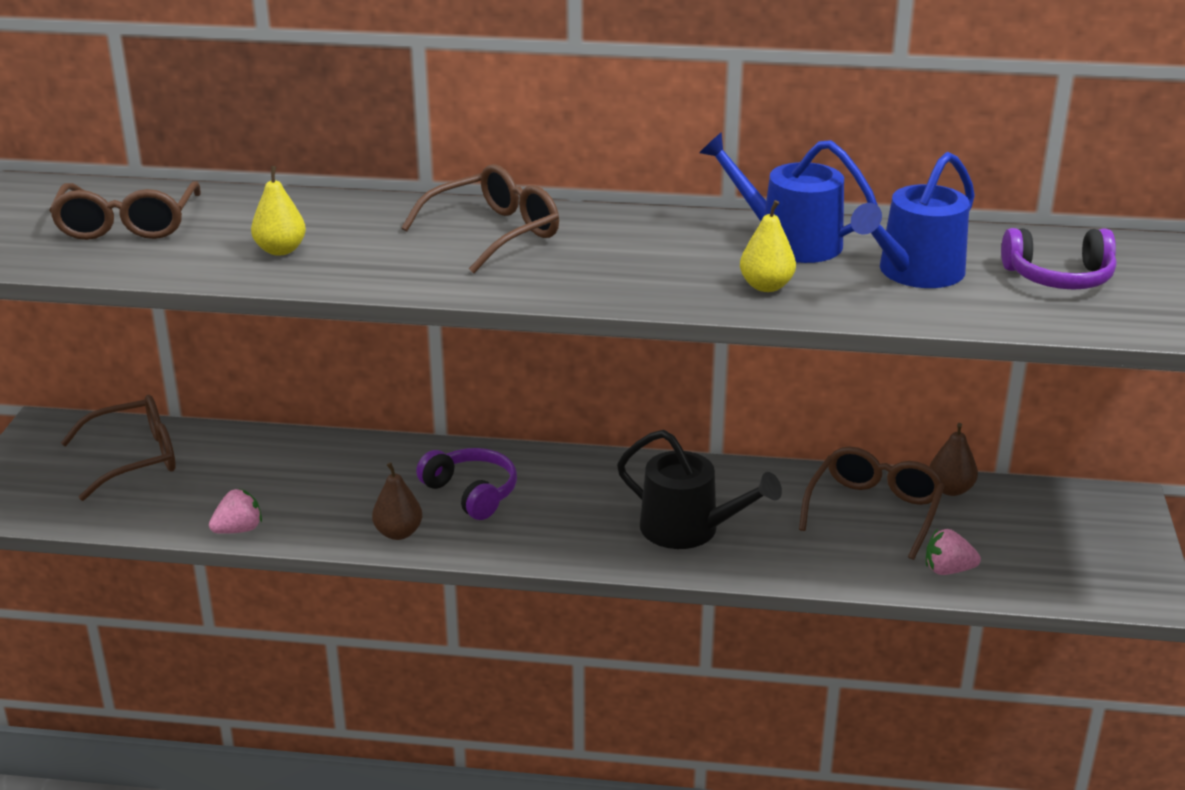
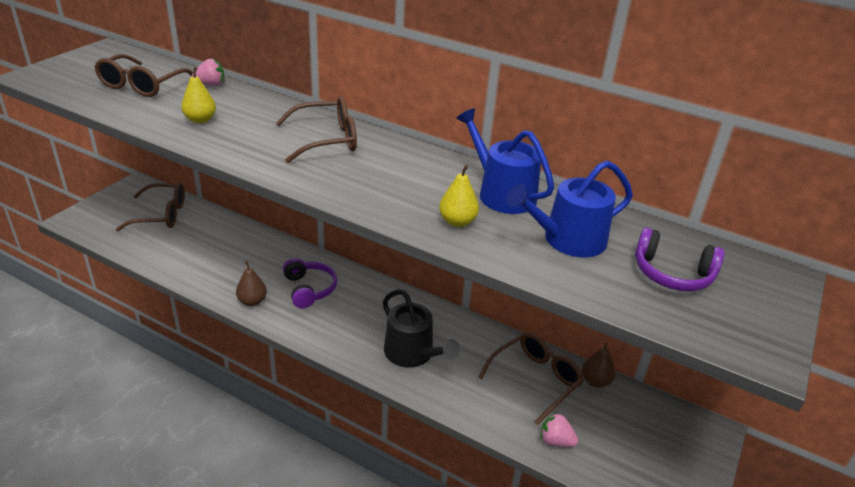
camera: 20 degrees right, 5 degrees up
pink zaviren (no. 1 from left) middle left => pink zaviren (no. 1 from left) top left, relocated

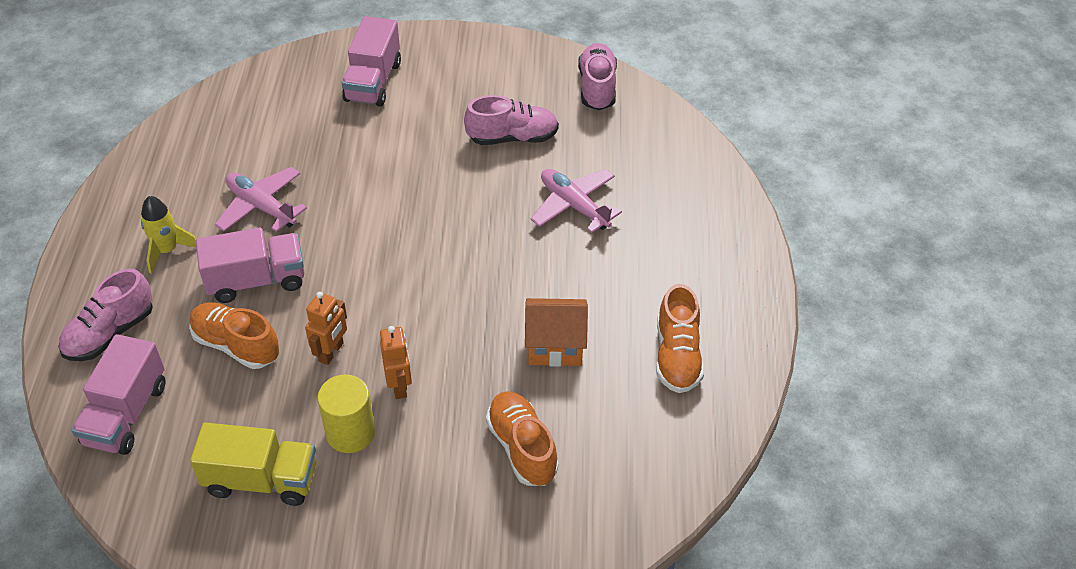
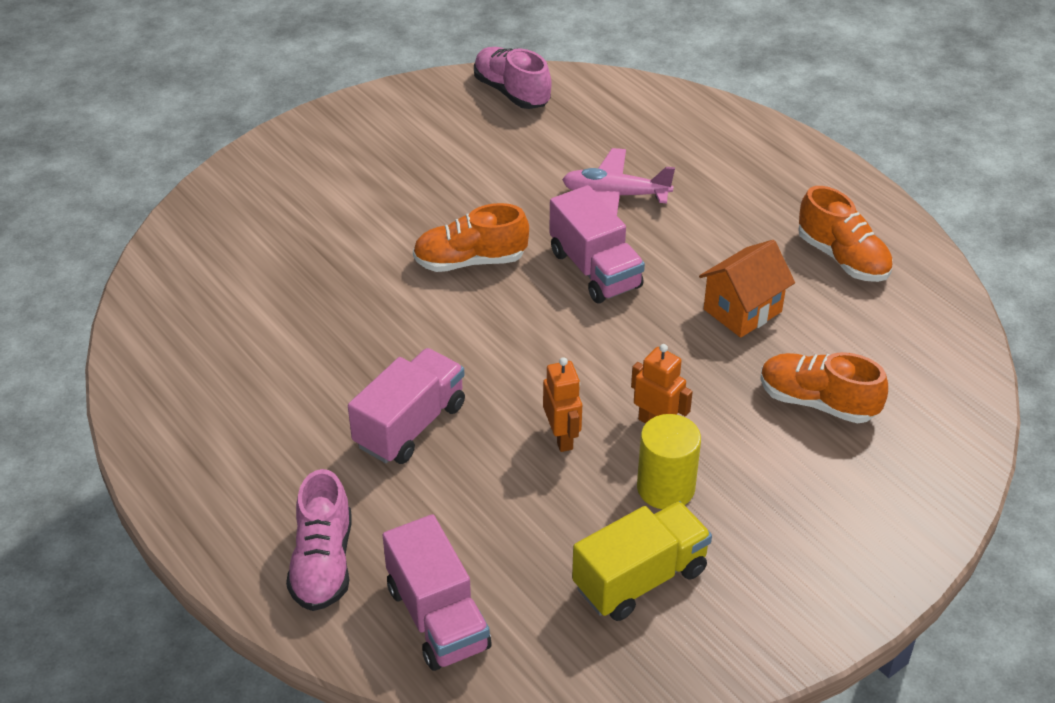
camera: 40 degrees left, 5 degrees down
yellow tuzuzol middle left => nothing
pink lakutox (no. 1 from left) middle left => nothing
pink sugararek (no. 2 from left) top centre => nothing
orange sugararek (no. 1 from left) middle left => orange sugararek (no. 1 from left) centre, relocated
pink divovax (no. 3 from left) top centre => pink divovax (no. 3 from left) centre, relocated

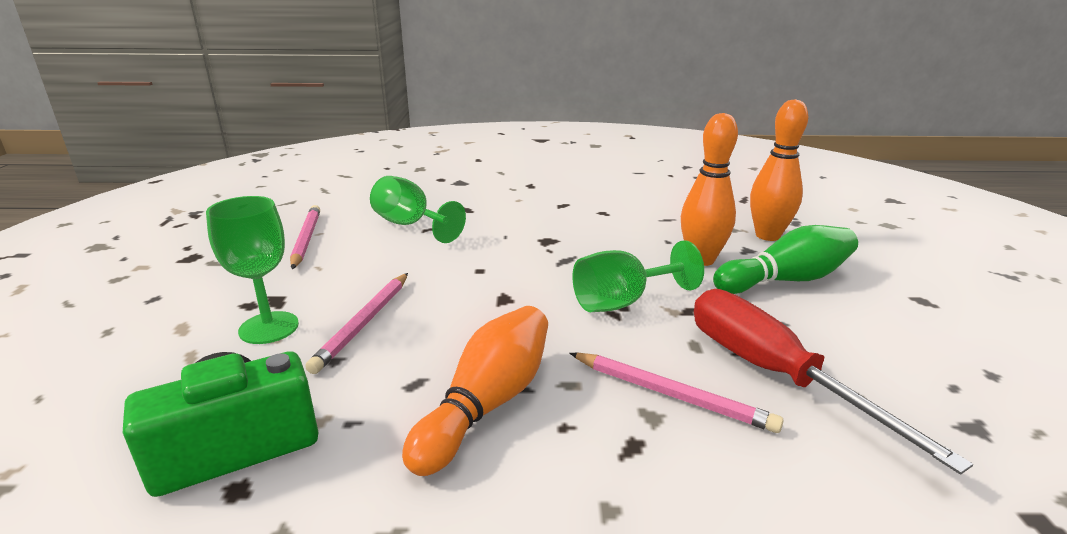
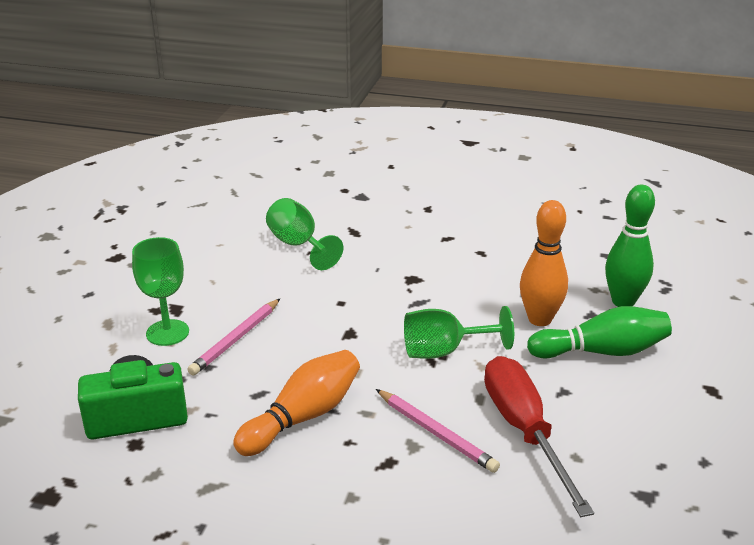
camera: 15 degrees right, 5 degrees up
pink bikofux (no. 1 from left) middle left => nothing
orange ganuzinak (no. 3 from left) top right => green ganuzinak (no. 2 from left) middle right

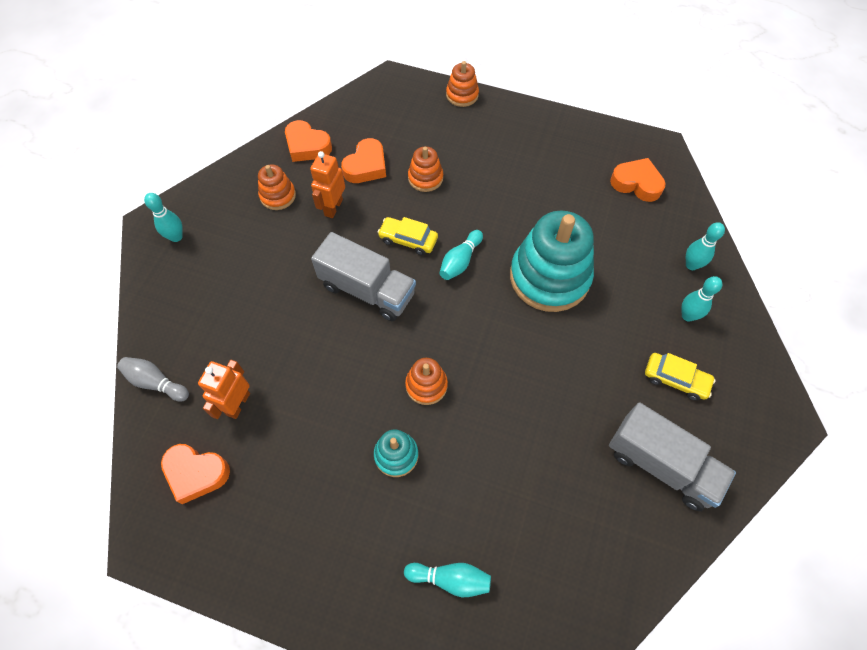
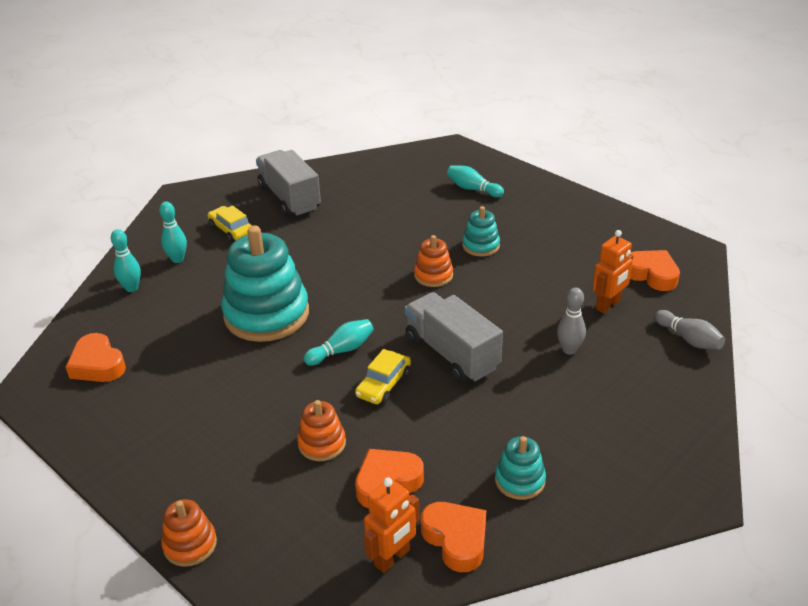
camera: 155 degrees left, 25 degrees down
turquoise ganuzinak (no. 1 from left) middle left => nothing
nothing => grey ganuzinak (no. 1 from left) middle right
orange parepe (no. 2 from left in the first image) top centre => orange parepe (no. 1 from left) bottom centre, relocated
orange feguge (no. 1 from left) top left => turquoise feguge (no. 3 from left) bottom centre
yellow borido (no. 1 from left in the first image) centre => yellow borido (no. 2 from left) centre, 75 degrees clockwise

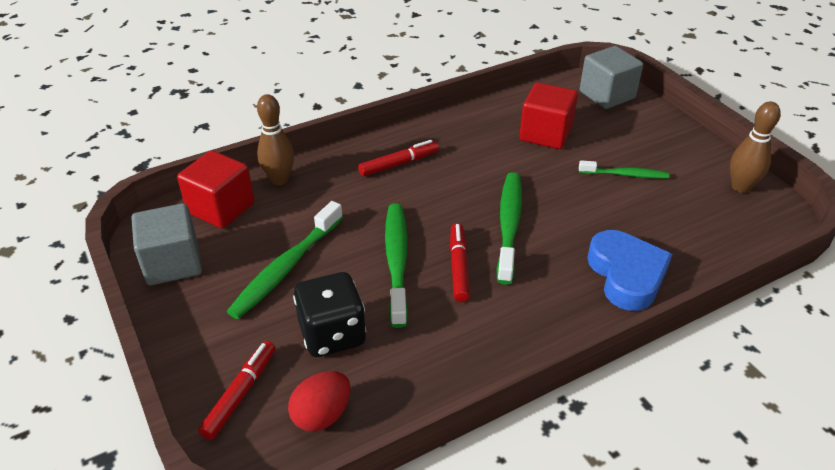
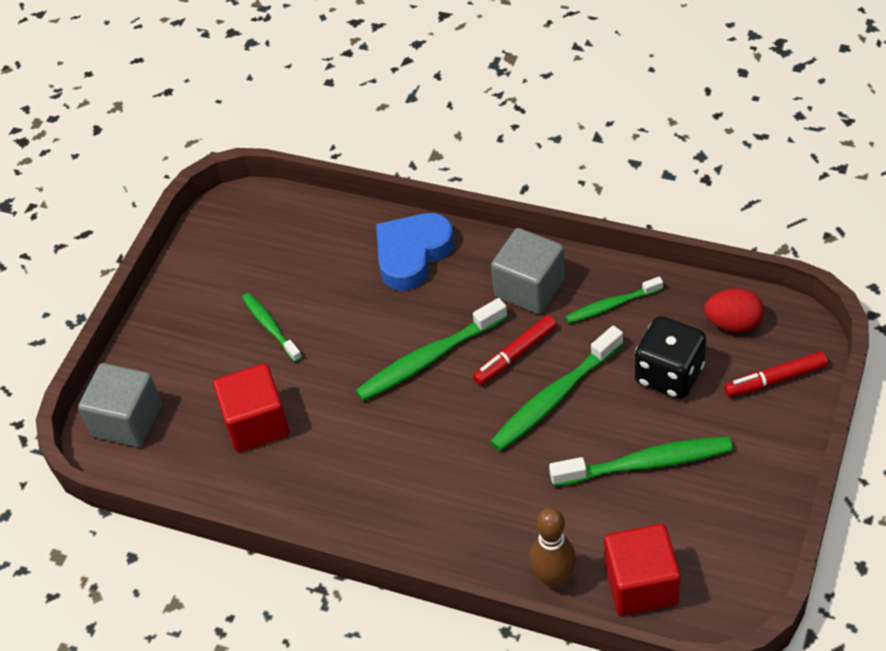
camera: 125 degrees left, 10 degrees up
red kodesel (no. 2 from left) centre => nothing
brown ganuzinak (no. 2 from left) top right => nothing
nothing => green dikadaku (no. 4 from left) middle right
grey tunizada (no. 1 from left in the first image) middle left => grey tunizada (no. 2 from left) centre, relocated

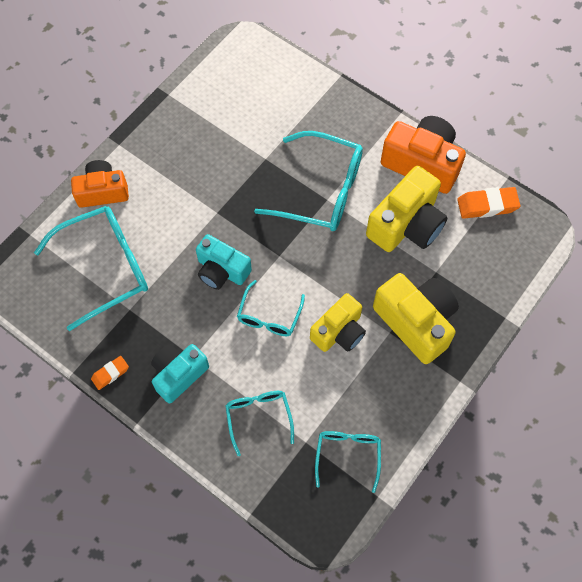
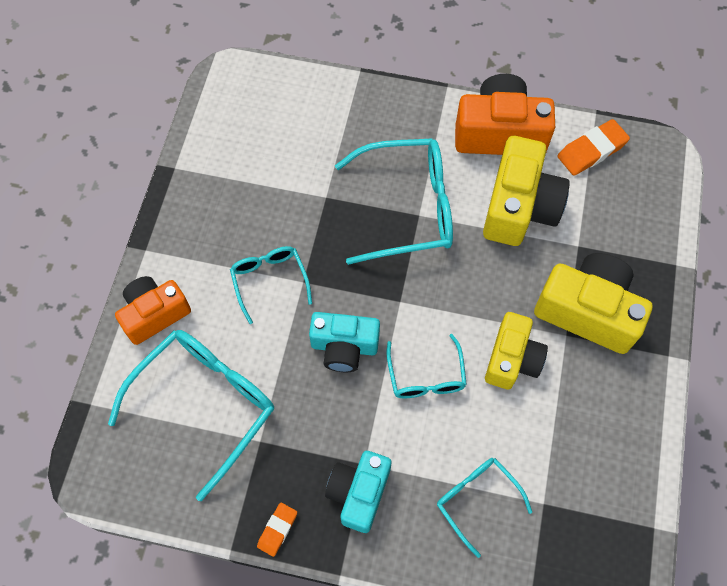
camera: 25 degrees left, 0 degrees up
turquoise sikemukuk (no. 5 from left in the first image) bottom centre => turquoise sikemukuk (no. 2 from left) centre, relocated

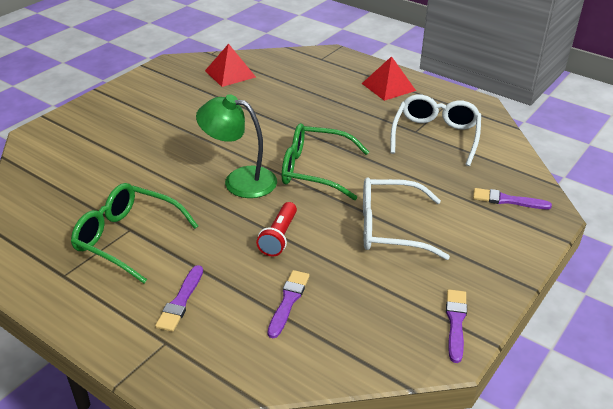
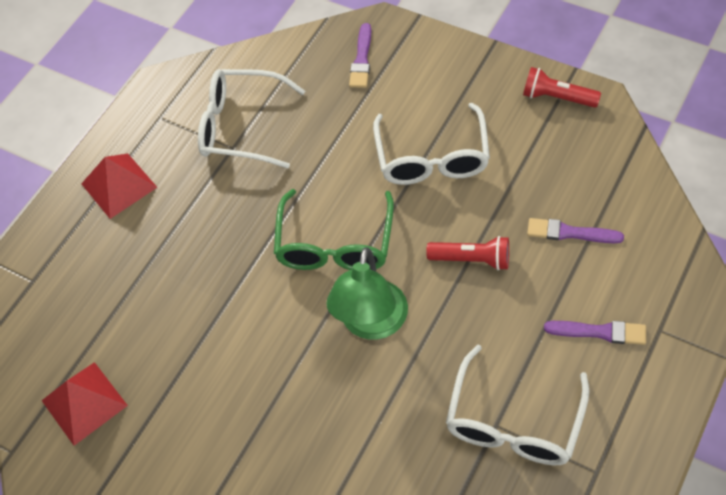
camera: 90 degrees left, 20 degrees up
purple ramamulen (no. 3 from left) bottom right => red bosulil (no. 2 from left) top right
green sikemukuk (no. 1 from left) middle left => white sikemukuk (no. 3 from left) bottom right

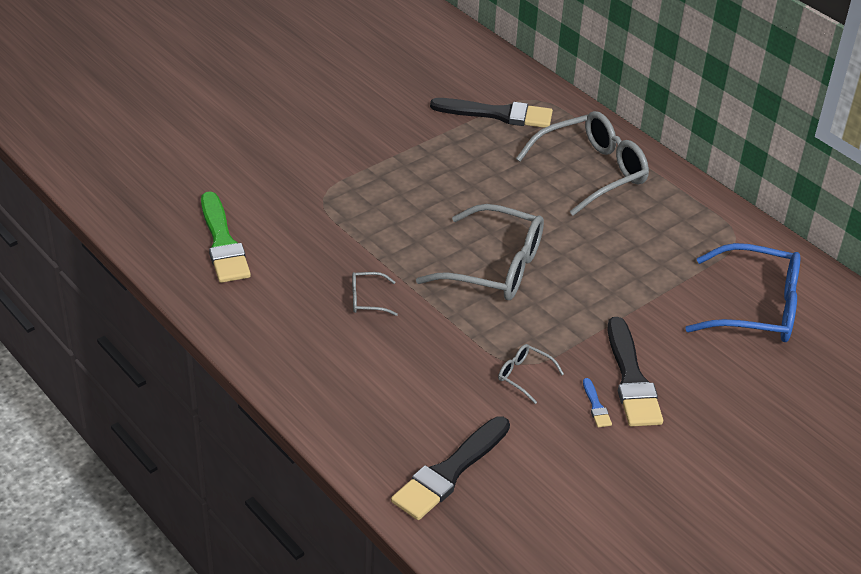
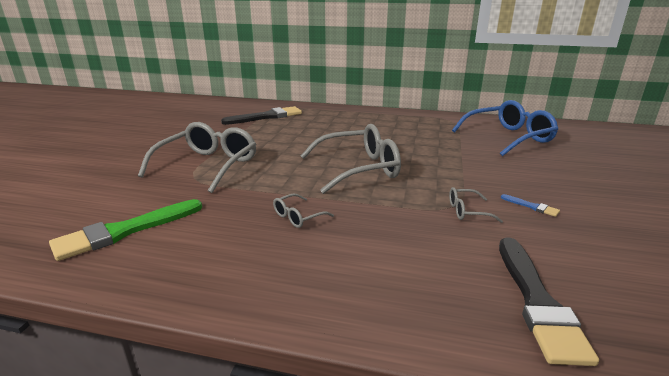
camera: 35 degrees left, 15 degrees down
black ramamulen (no. 3 from left) middle right => nothing
grey sikemukuk (no. 4 from left in the first image) top right => grey sikemukuk (no. 1 from left) middle left, relocated
green ramamulen middle left, 105 degrees clockwise

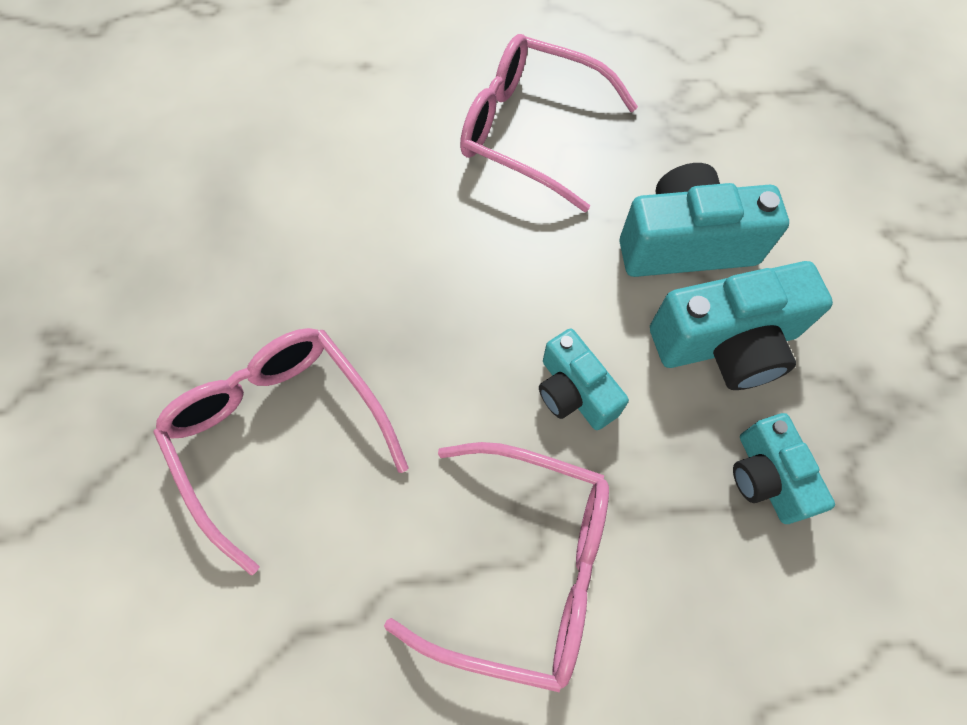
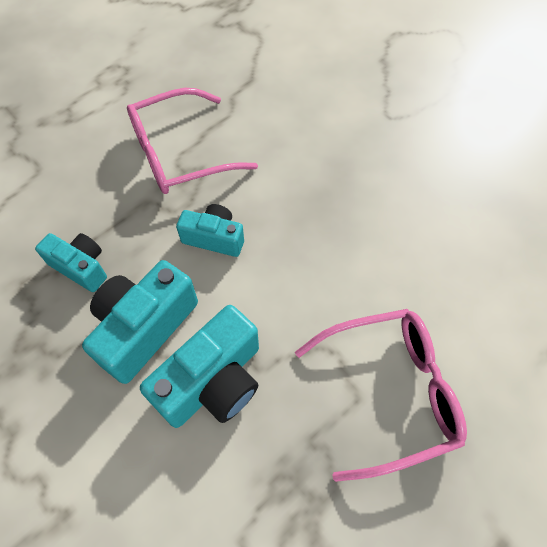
camera: 140 degrees right, 5 degrees down
pink sikemukuk (no. 1 from left) middle left => nothing

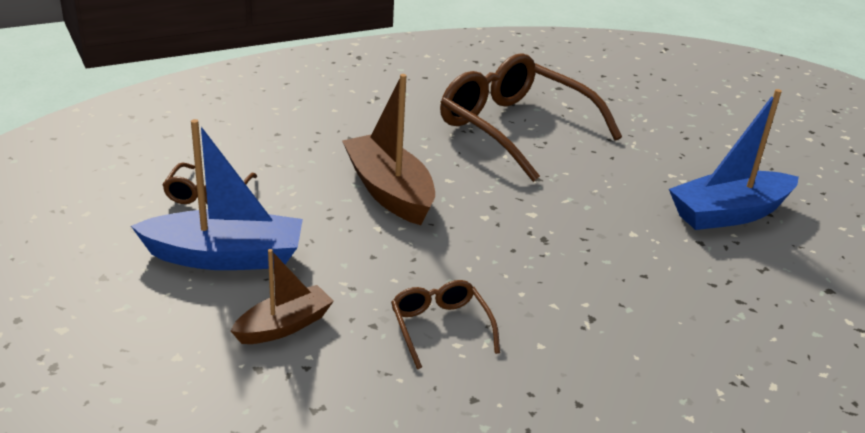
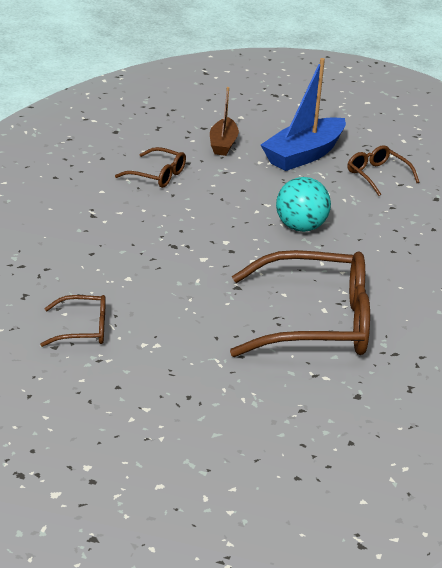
camera: 135 degrees right, 0 degrees up
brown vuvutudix (no. 2 from left) centre => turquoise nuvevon middle right
blue vuvutudix (no. 2 from left) middle right => brown sikemukuk (no. 1 from left) middle left

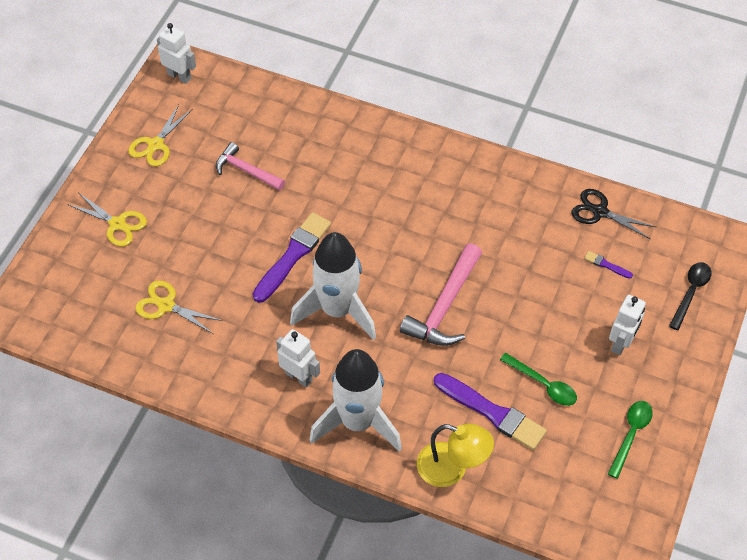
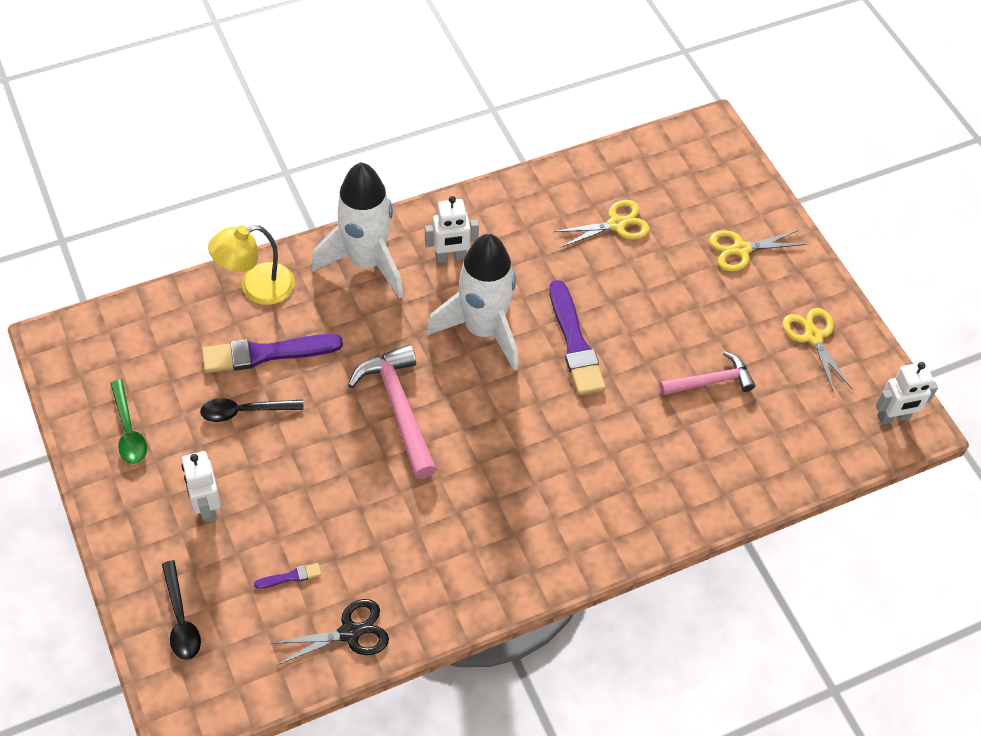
camera: 130 degrees right, 0 degrees up
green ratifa (no. 1 from left) bottom right => black ratifa (no. 2 from left) middle left

